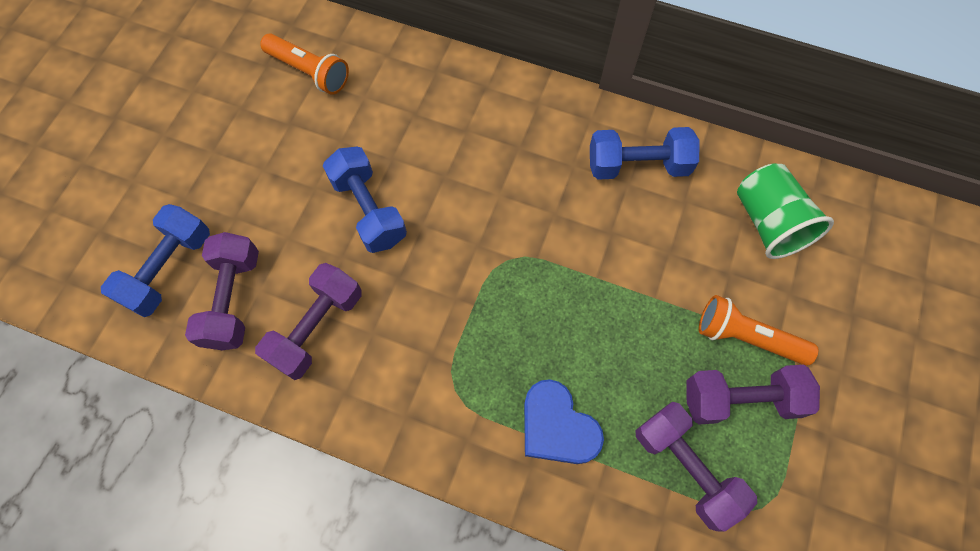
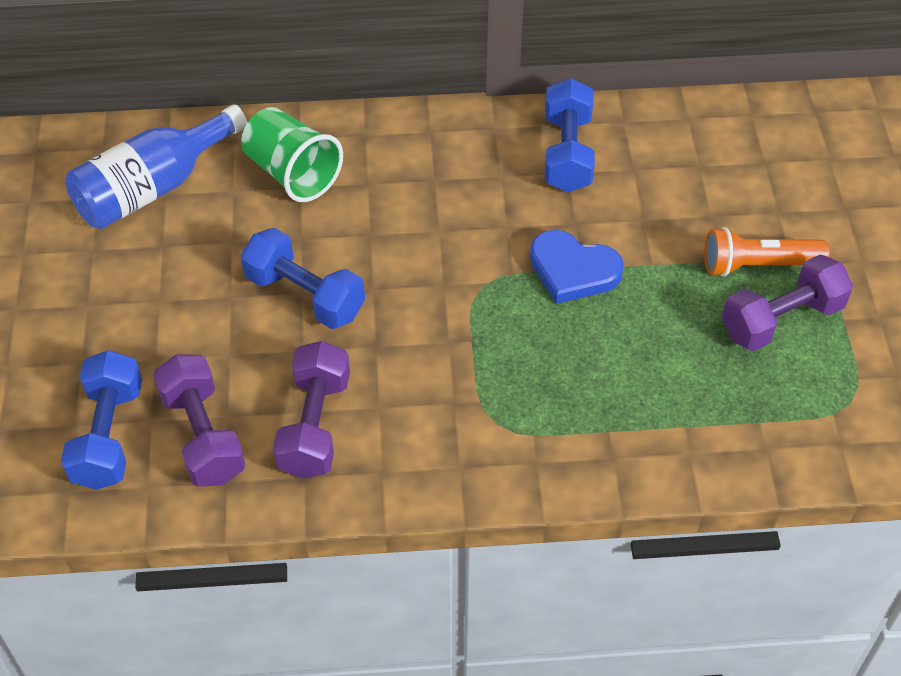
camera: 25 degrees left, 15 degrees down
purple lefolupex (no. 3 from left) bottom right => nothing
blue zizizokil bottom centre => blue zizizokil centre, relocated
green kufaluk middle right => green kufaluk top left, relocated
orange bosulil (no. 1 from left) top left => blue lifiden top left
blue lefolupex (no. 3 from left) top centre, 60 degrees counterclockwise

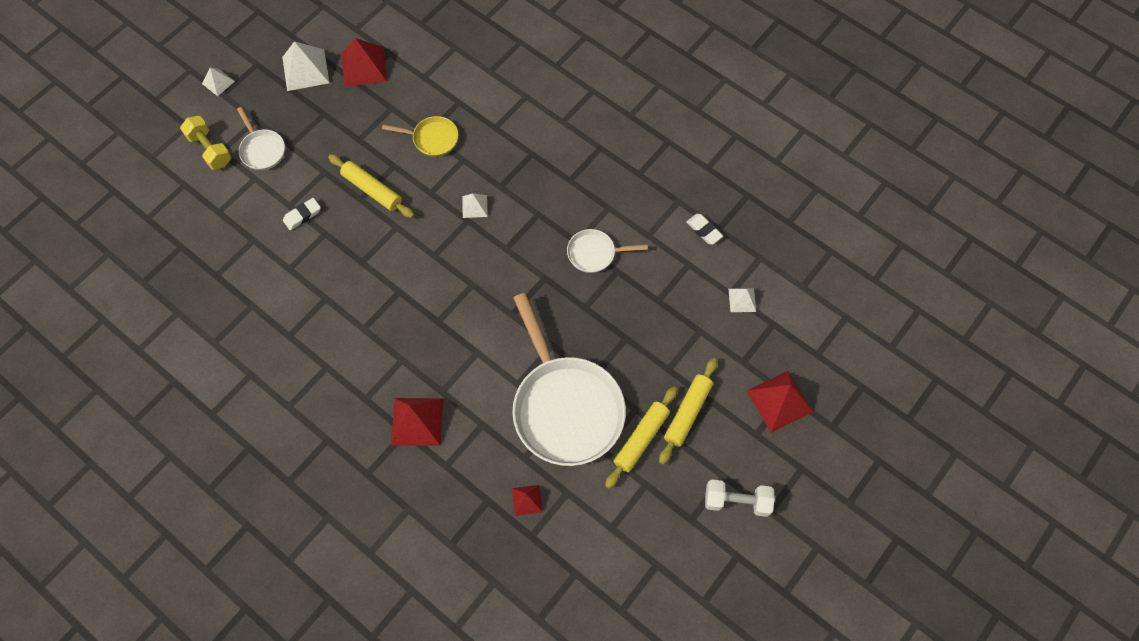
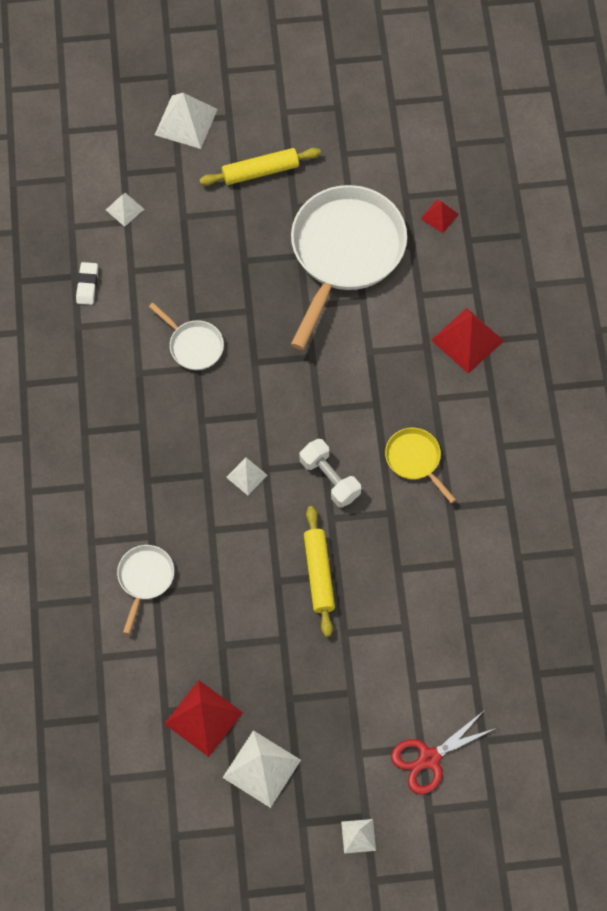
camera: 135 degrees left, 0 degrees up
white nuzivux (no. 1 from left) middle left => nothing
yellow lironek (no. 2 from left) bottom centre => nothing
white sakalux (no. 1 from left) top left => white sakalux (no. 1 from left) middle left, relocated
yellow sakalux top centre => yellow sakalux middle right, relocated
white lefolupex bottom centre => white lefolupex centre, relocated
yellow lefolupex top left => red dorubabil bottom right
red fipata (no. 4 from left) middle right => white fipata (no. 2 from left) top left

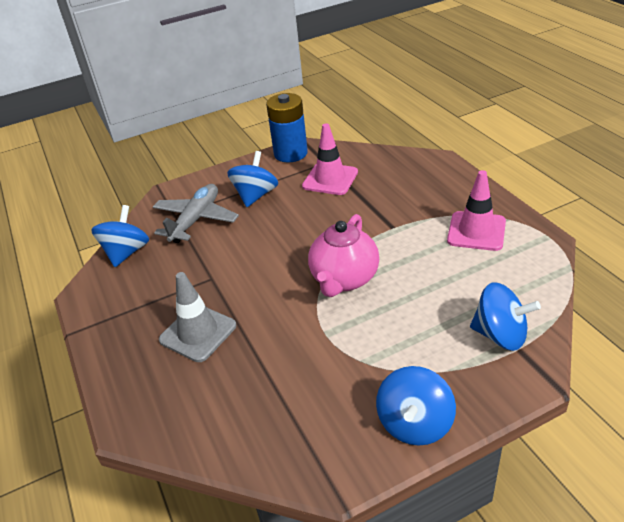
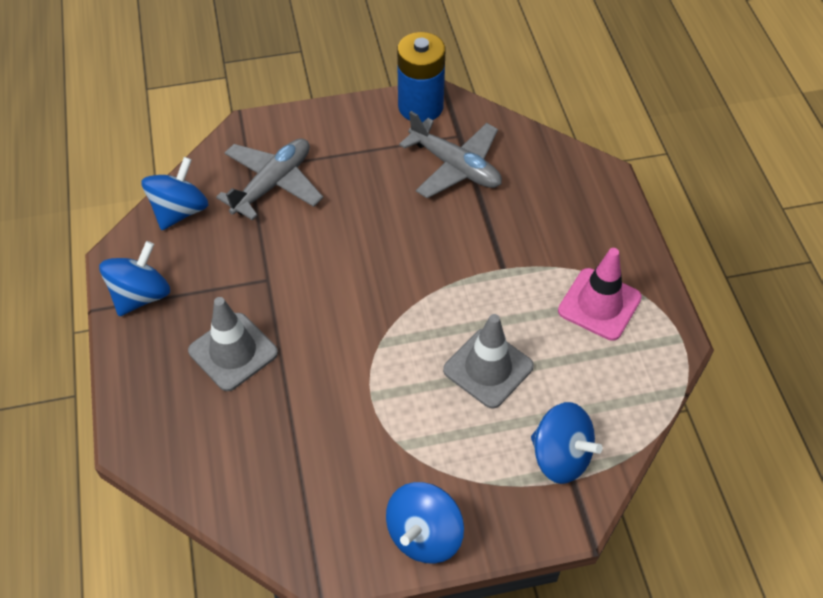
camera: 10 degrees right, 15 degrees up
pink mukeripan centre => nothing
nothing => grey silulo (no. 2 from left) centre
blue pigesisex (no. 2 from left in the first image) centre => blue pigesisex (no. 1 from left) middle left, relocated
pink silulo (no. 1 from left) top centre => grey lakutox (no. 2 from left) top centre

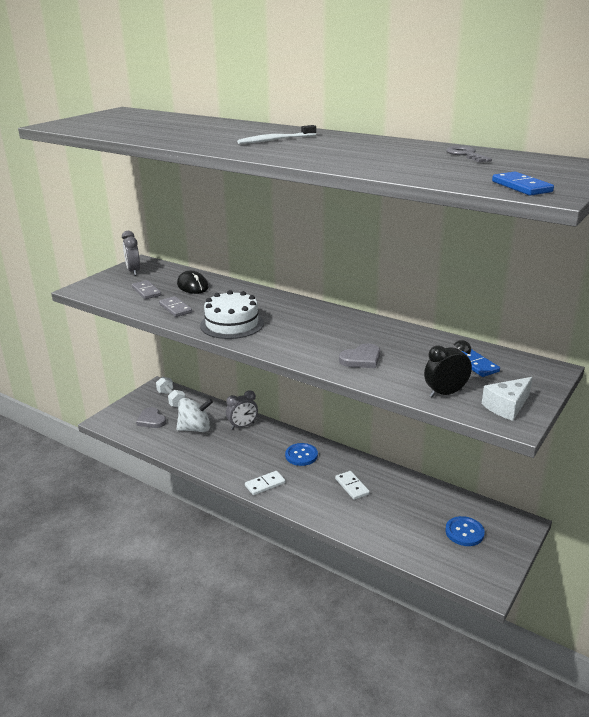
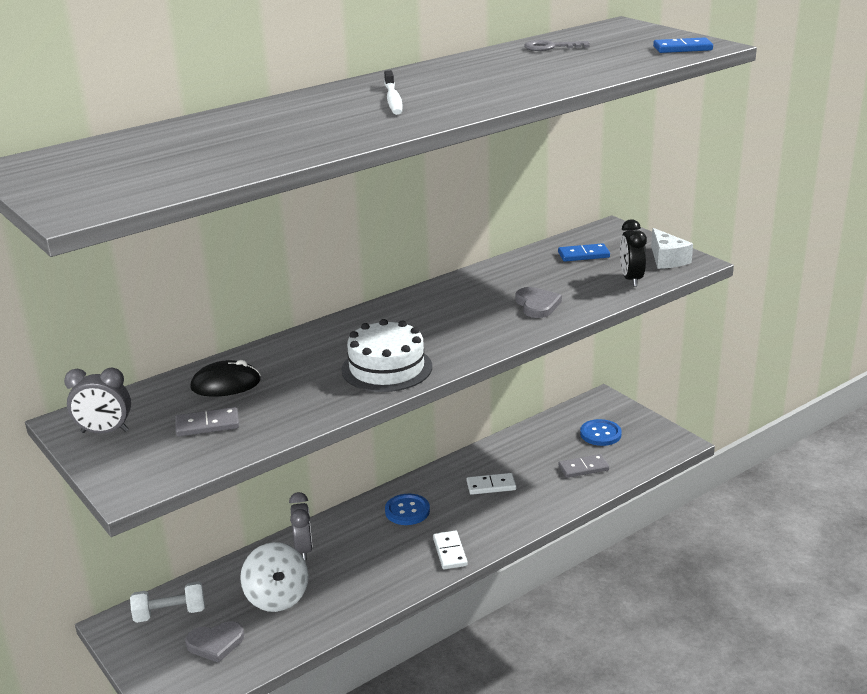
camera: 70 degrees left, 0 degrees up
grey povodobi (no. 2 from left) middle left => grey povodobi (no. 2 from left) bottom right, relocated
white pigesisex middle left => white pigesisex bottom left, 150 degrees clockwise

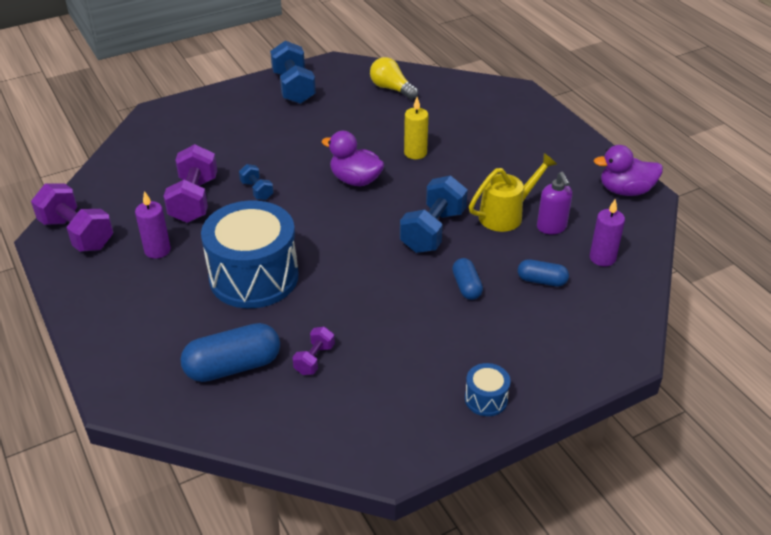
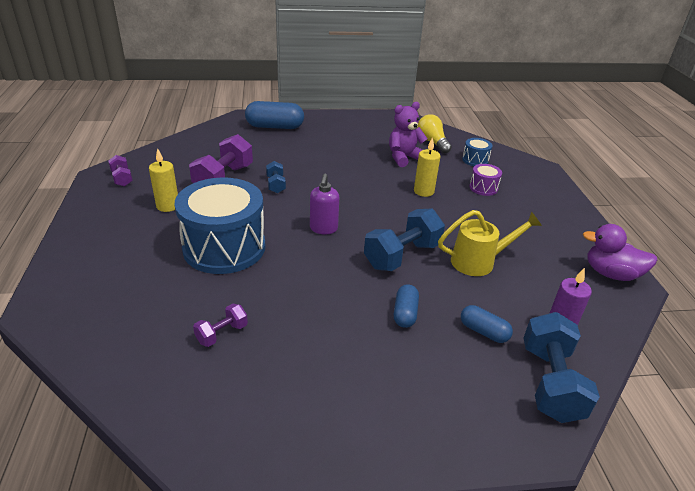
camera: 20 degrees right, 5 degrees down
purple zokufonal (no. 1 from left) top centre => nothing
nothing => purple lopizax top centre
nothing => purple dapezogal middle right
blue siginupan (no. 1 from left) middle left => blue siginupan (no. 1 from left) top centre, relocated
blue lefolupex (no. 2 from left in the first image) top centre => blue lefolupex (no. 3 from left) bottom right, relocated
blue dapezogal (no. 2 from left) bottom centre => blue dapezogal (no. 2 from left) top right, relocated
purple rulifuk middle right => purple rulifuk centre, relocated
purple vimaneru (no. 1 from left) middle left => yellow vimaneru (no. 1 from left) middle left
purple lefolupex (no. 1 from left) middle left, x0.52

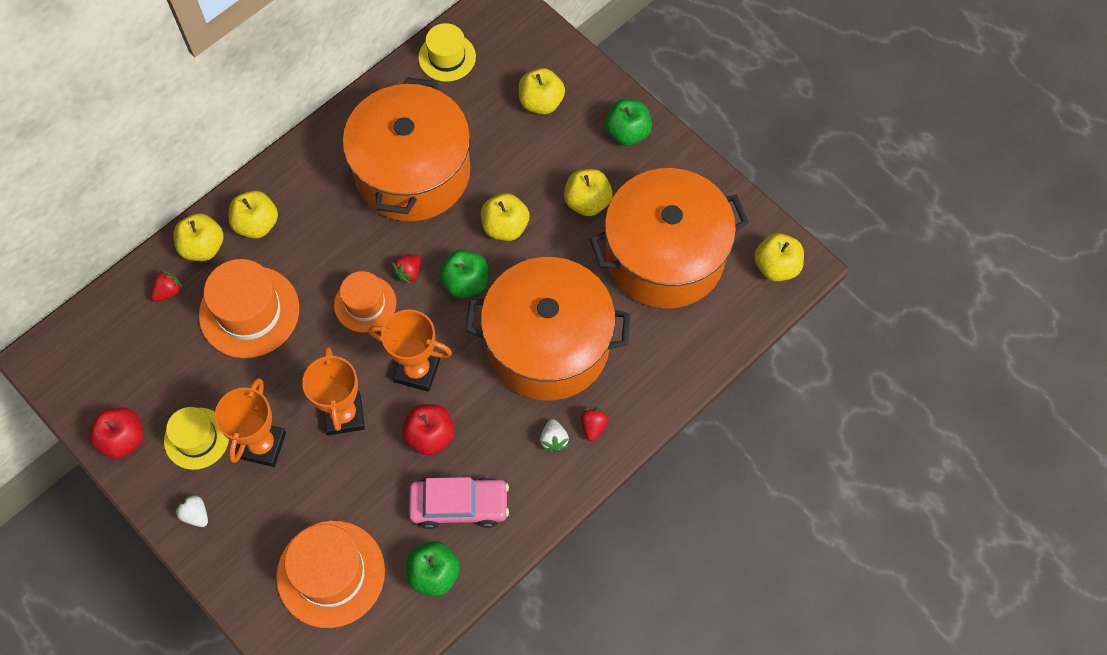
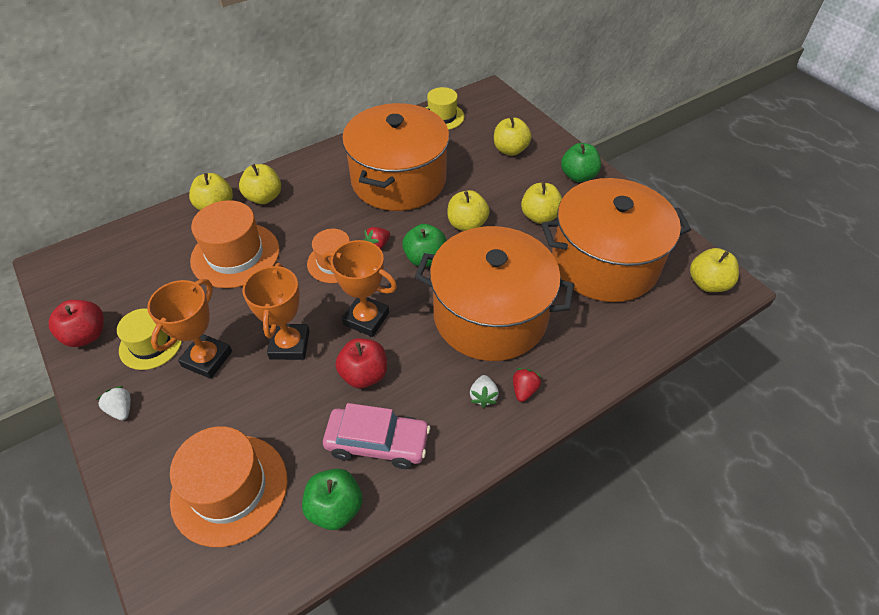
camera: 10 degrees right, 15 degrees down
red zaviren (no. 1 from left) middle left => nothing

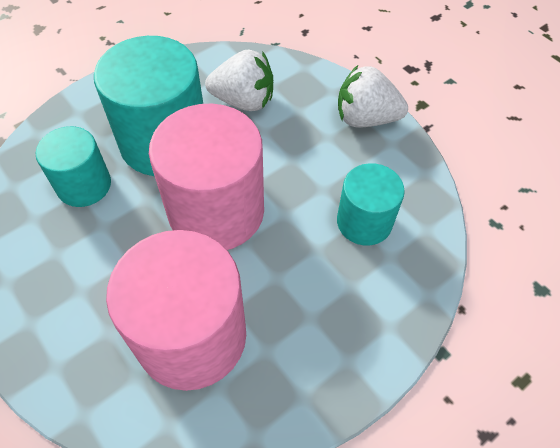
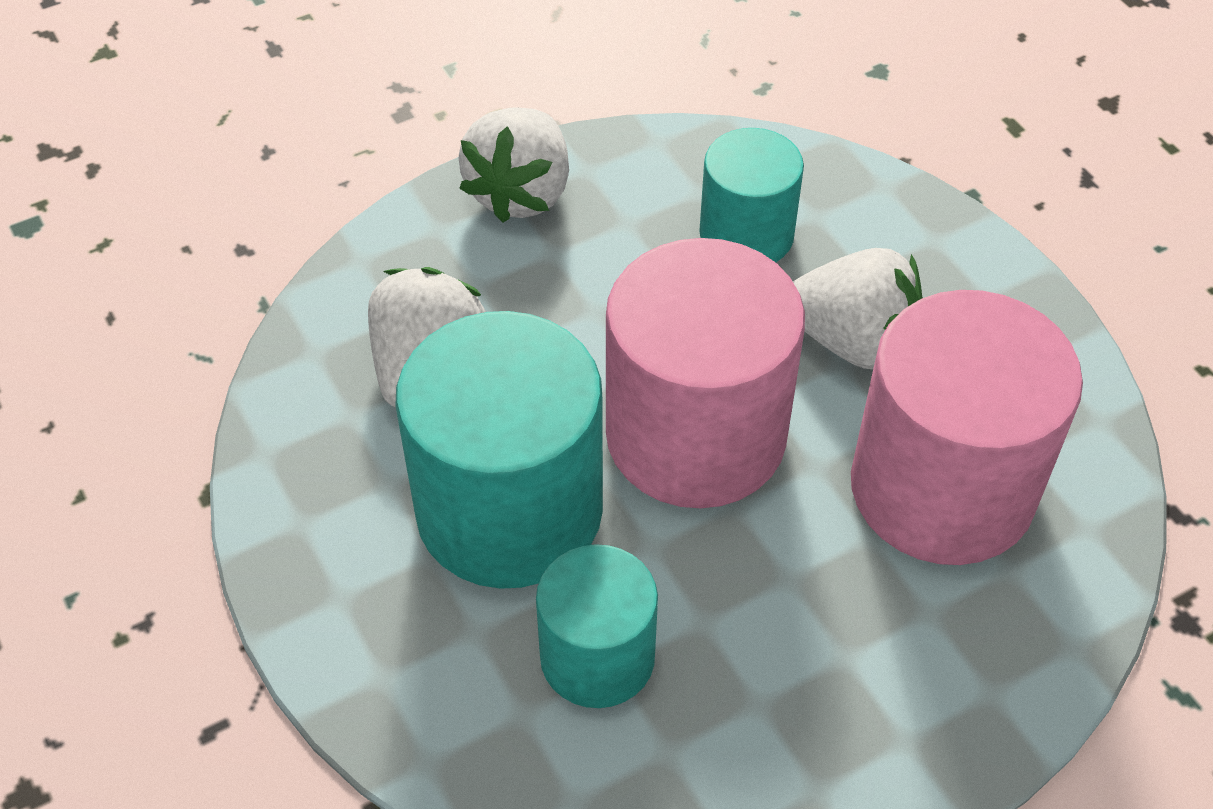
camera: 80 degrees left, 5 degrees down
nothing => white zaviren (no. 3 from left) middle right

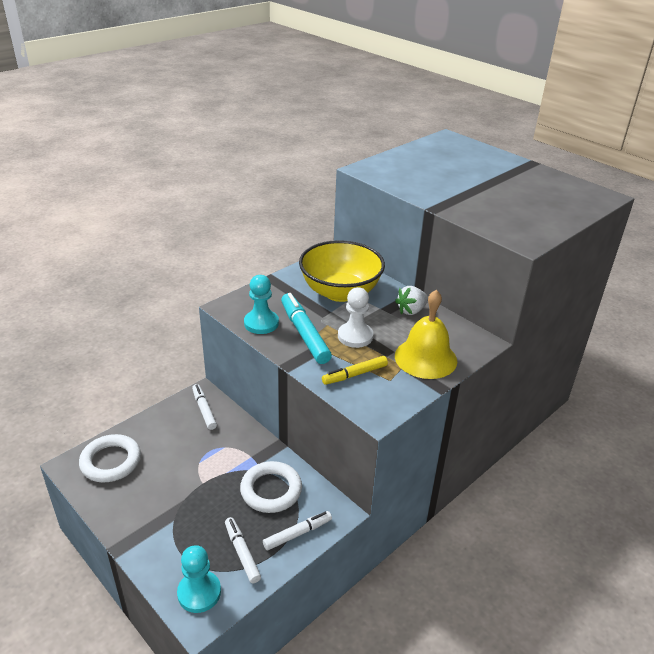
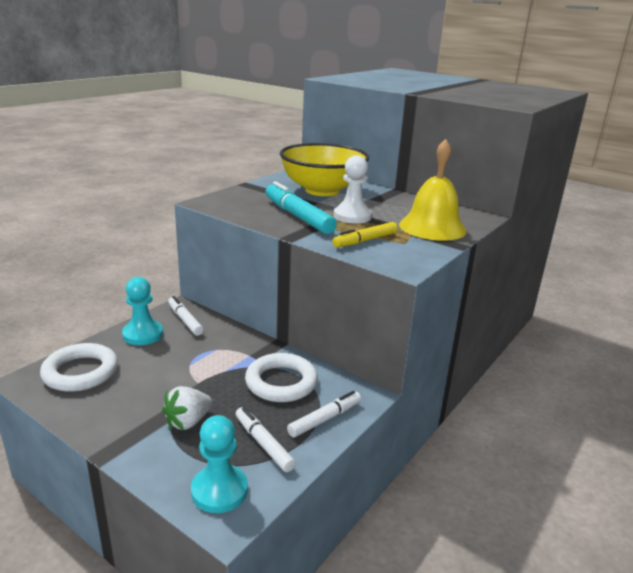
camera: 10 degrees left, 10 degrees down
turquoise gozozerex (no. 2 from left in the first image) centre => turquoise gozozerex (no. 1 from left) middle left, relocated
white zaviren centre => white zaviren bottom left, relocated

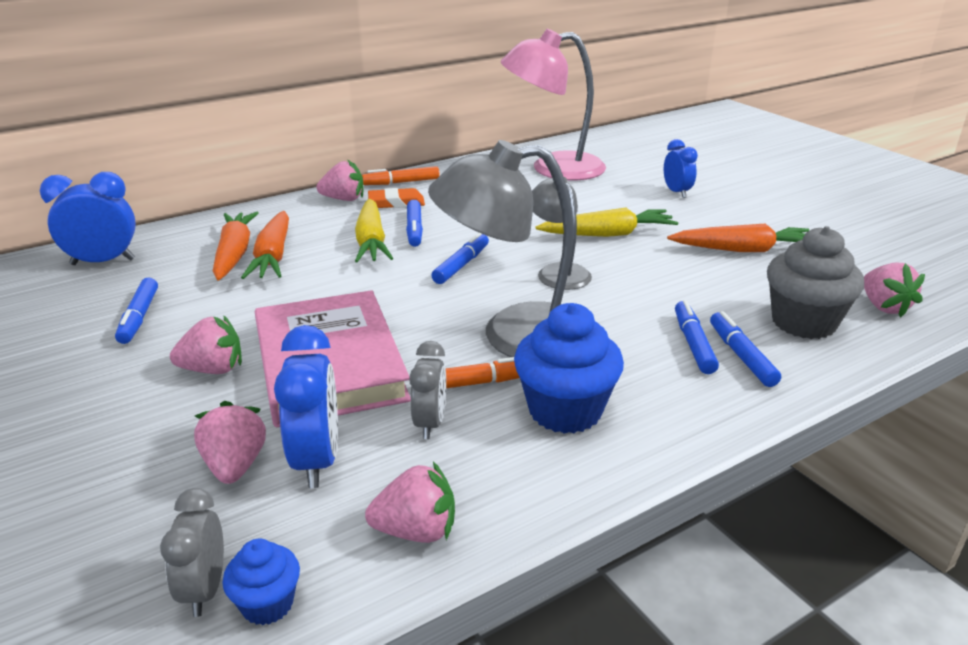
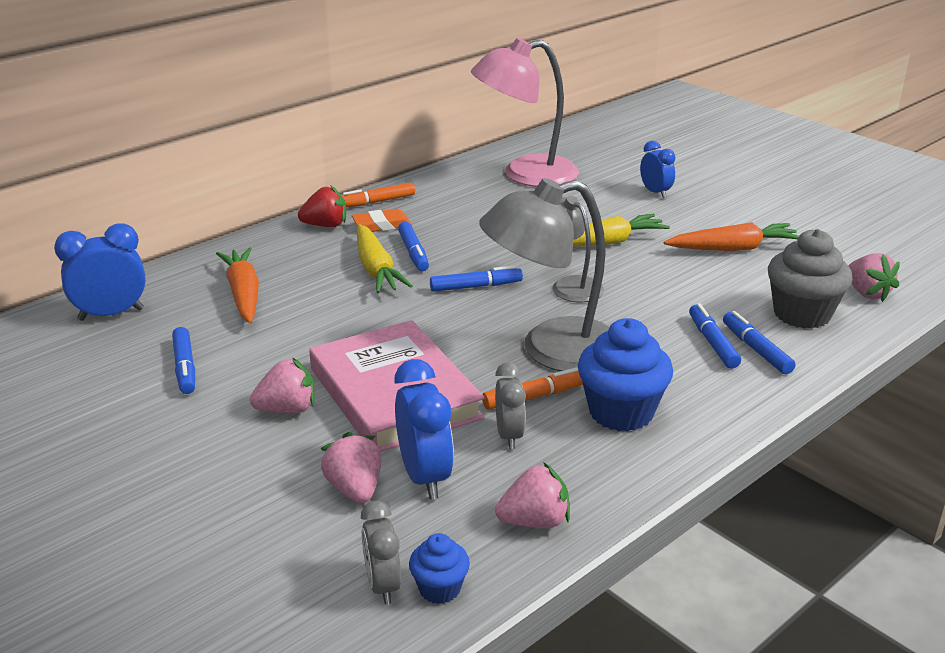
camera: 10 degrees left, 0 degrees up
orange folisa (no. 2 from left) middle left => nothing
pink zaviren (no. 3 from left) top centre => red zaviren top centre
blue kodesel (no. 3 from left) centre, 60 degrees clockwise

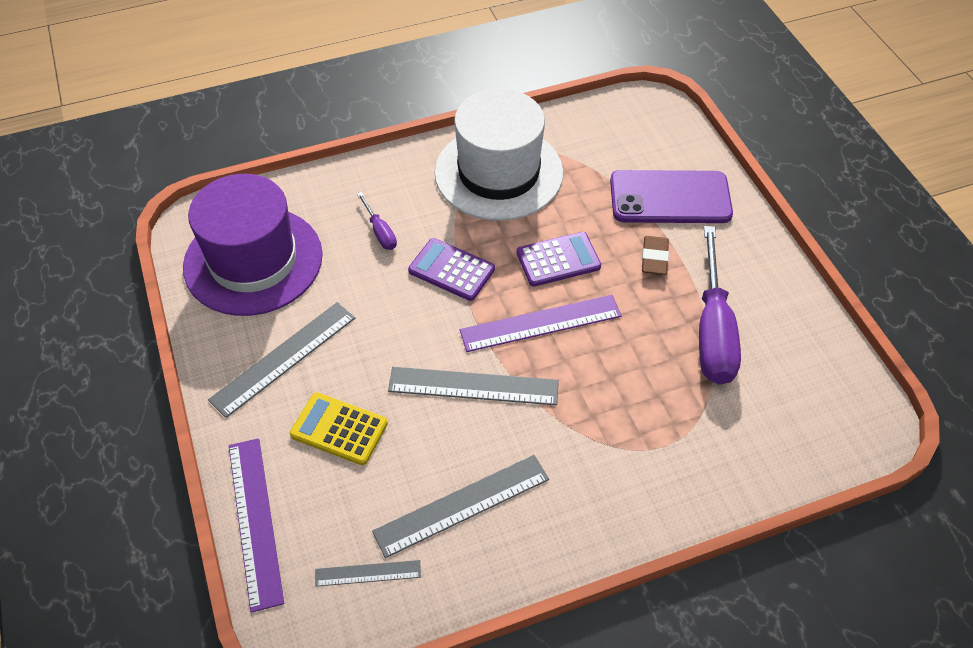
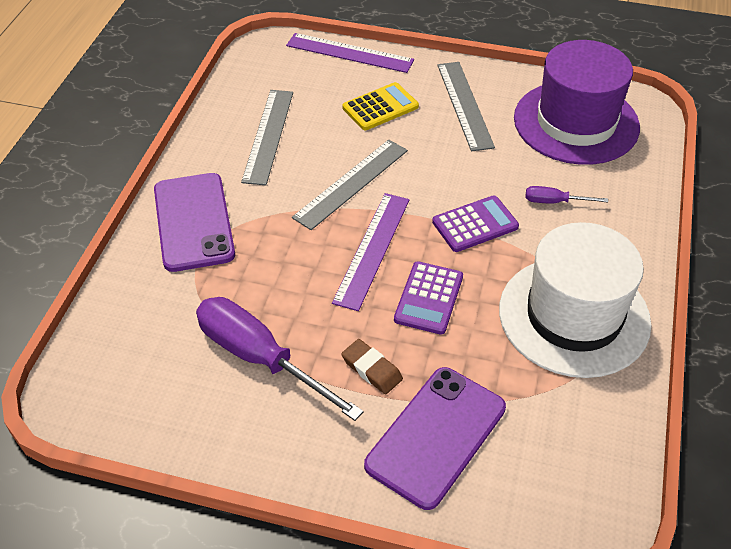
camera: 125 degrees right, 5 degrees down
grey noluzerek (no. 2 from left) bottom centre => nothing
nothing => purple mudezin (no. 1 from left) middle left

